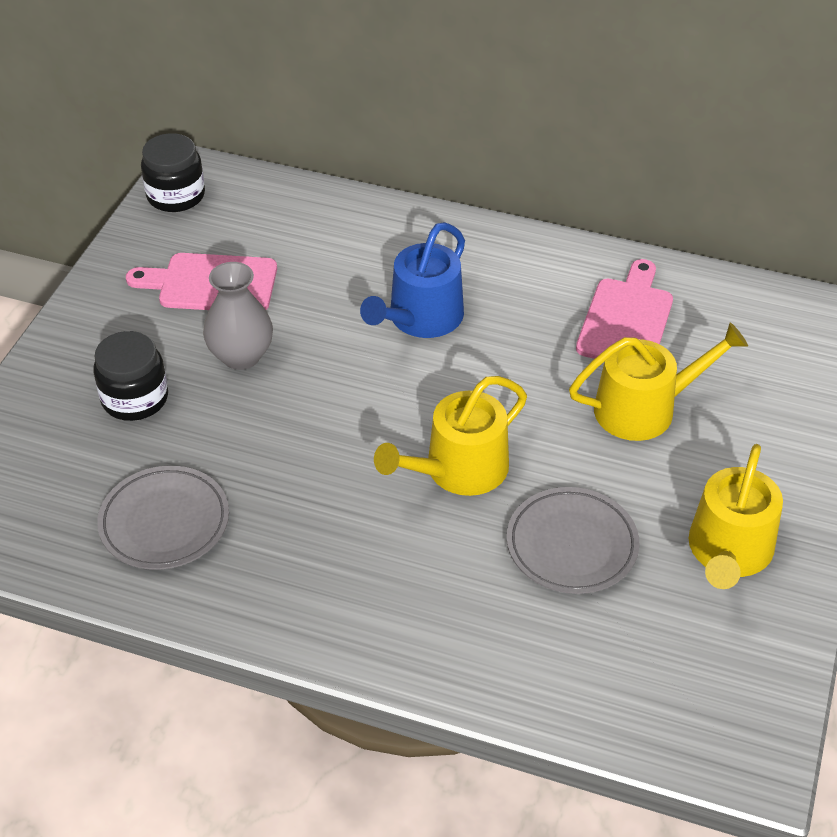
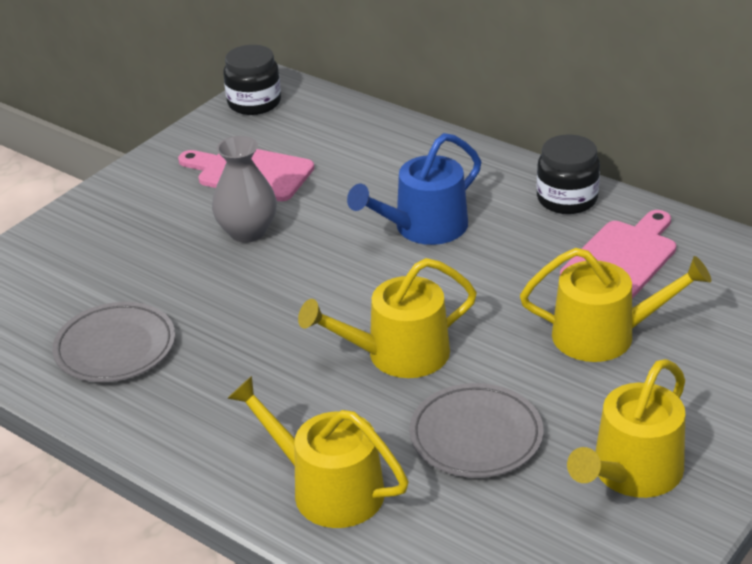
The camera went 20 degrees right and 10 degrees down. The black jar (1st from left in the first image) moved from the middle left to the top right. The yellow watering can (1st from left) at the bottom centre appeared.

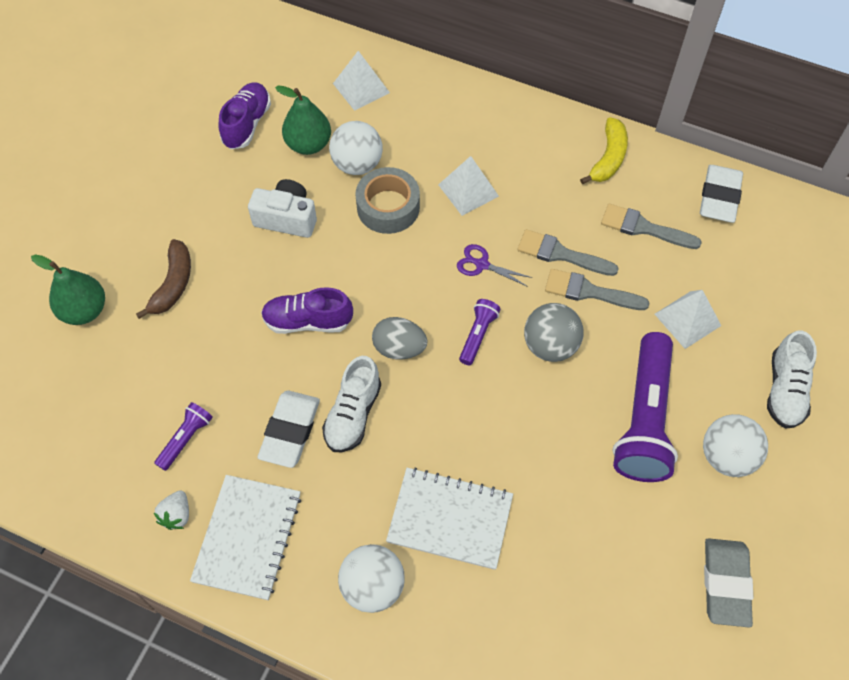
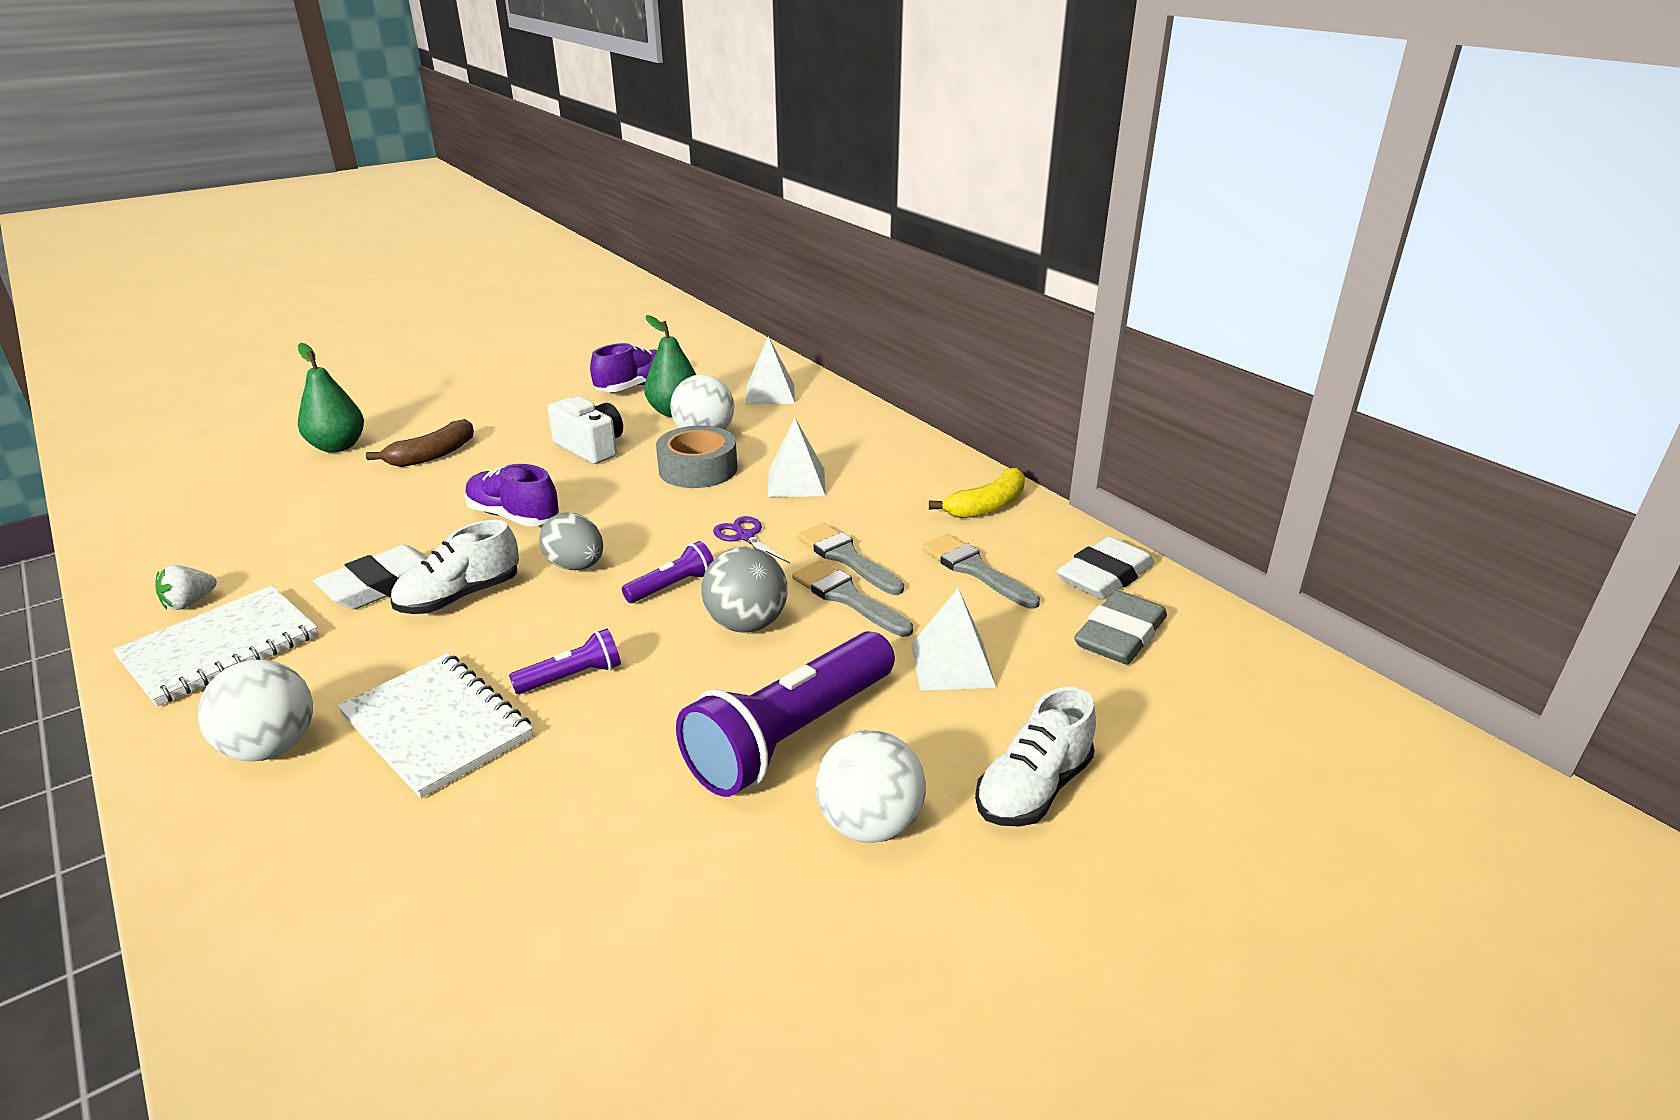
The camera went 30 degrees right and 30 degrees down. The purple flashlight (1st from left) moved from the middle left to the centre. The grey eraser moved from the bottom right to the middle right.

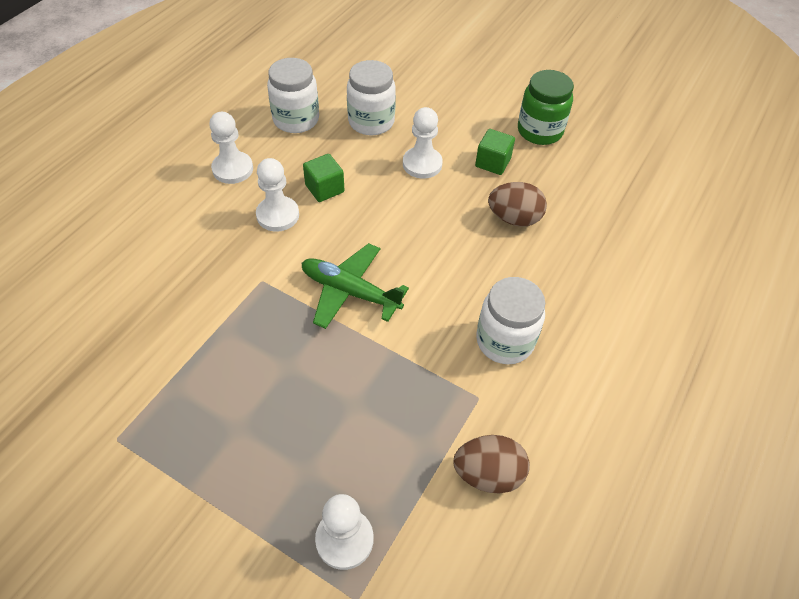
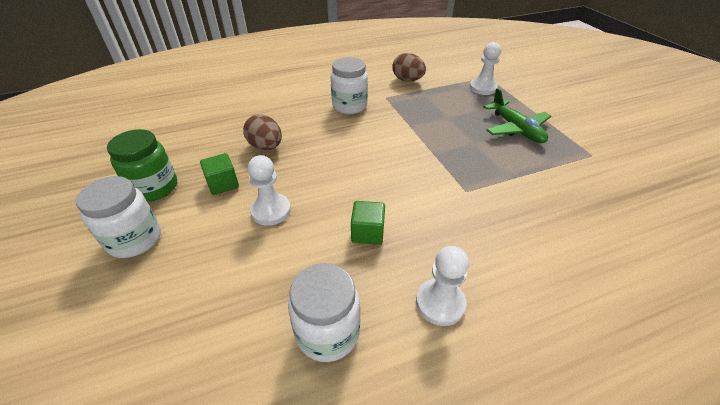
The camera went 140 degrees left and 10 degrees down. The white jar (2nd from left in the first image) moved from the top centre to the middle left. The white pawn (2nd from left) at the top centre disappeared. The green plane moved from the centre to the top right.

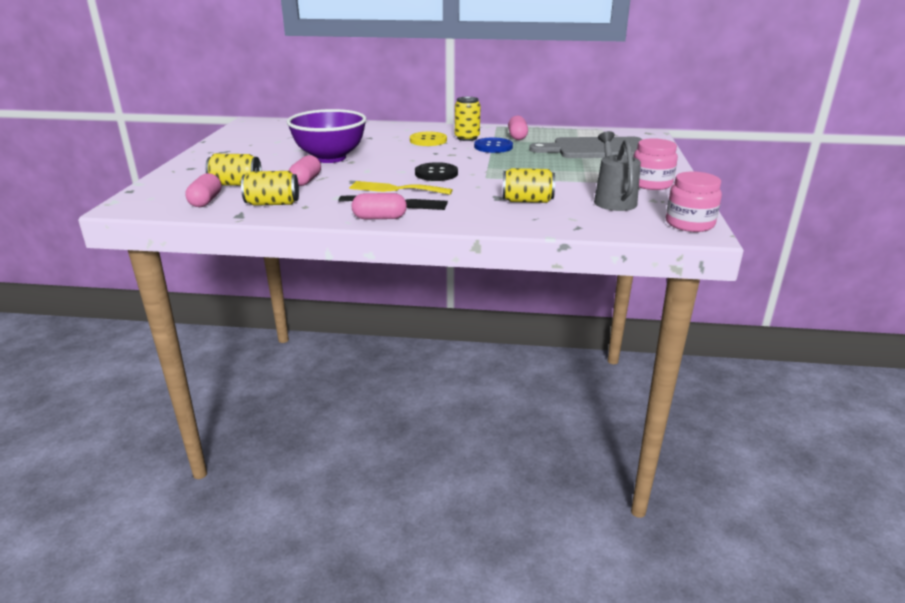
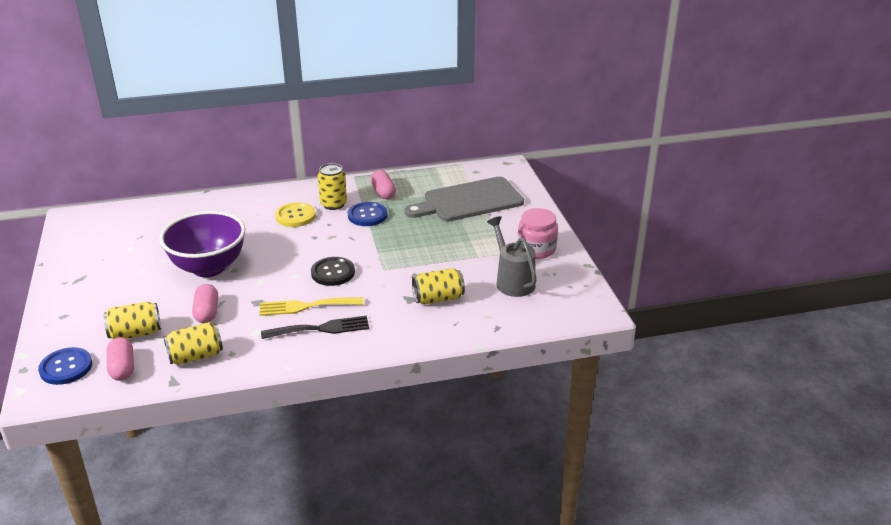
The camera went 20 degrees left and 5 degrees up. The pink jar (2nd from left) at the middle right disappeared. The pink capsule (3rd from left) at the centre disappeared. The blue button (1st from left) at the bottom left appeared.

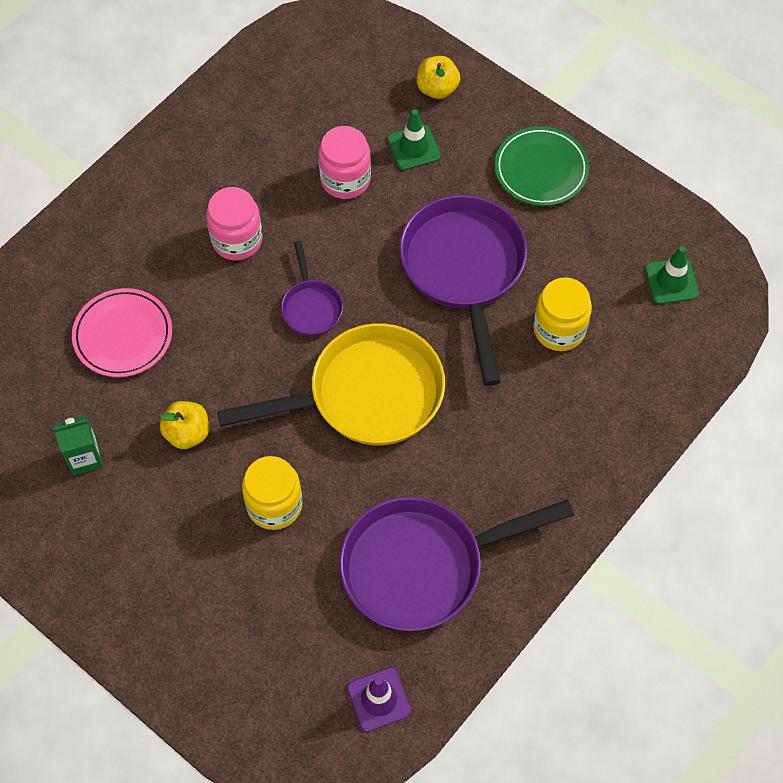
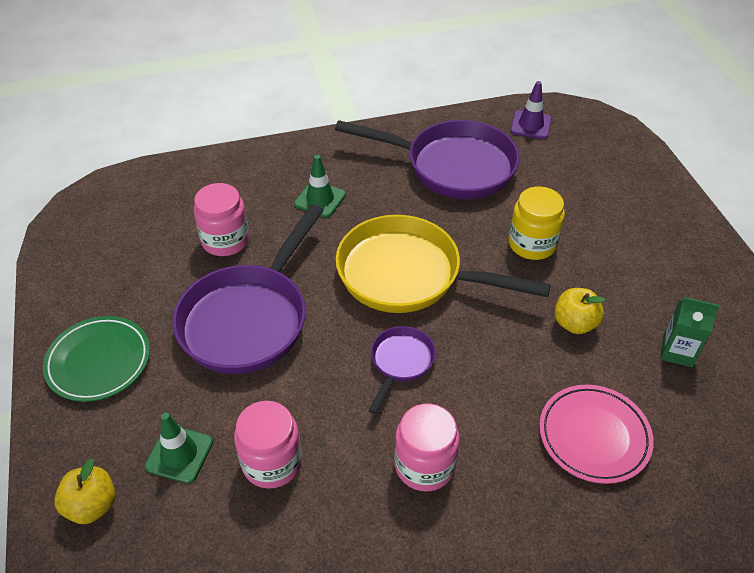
The camera went 145 degrees left and 15 degrees down. The green traffic cone (2nd from left) moved from the middle right to the top centre. The yellow jar (2nd from left) at the middle right became the pink jar (1st from left) at the middle left.

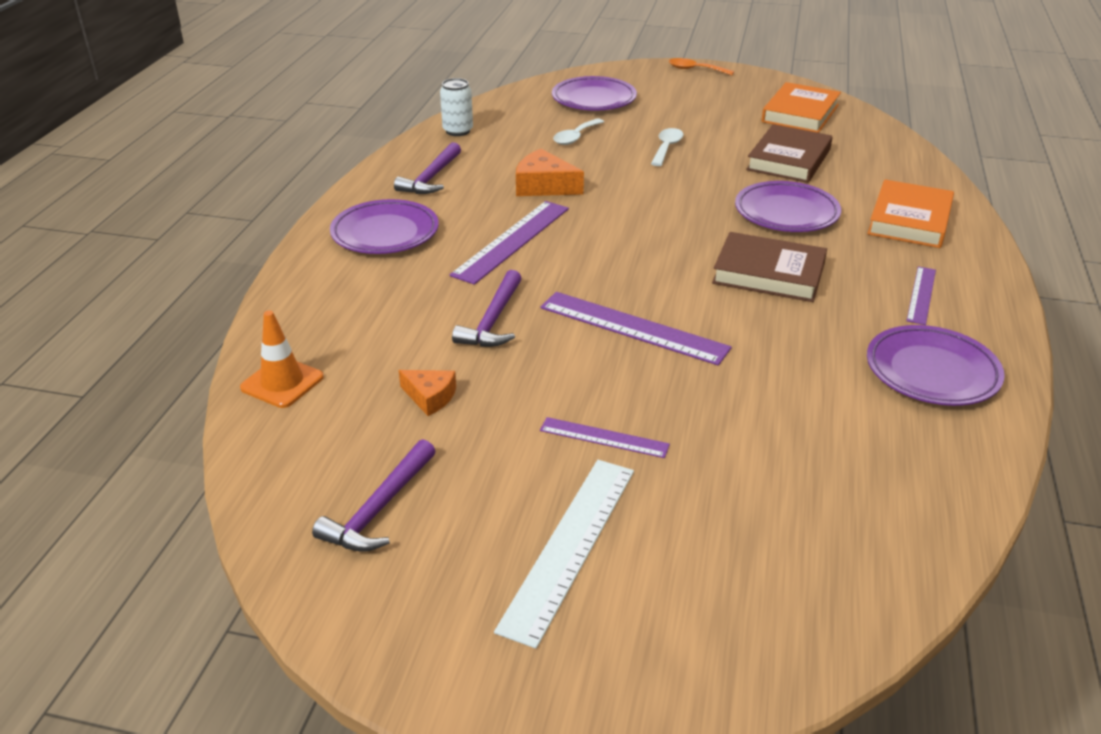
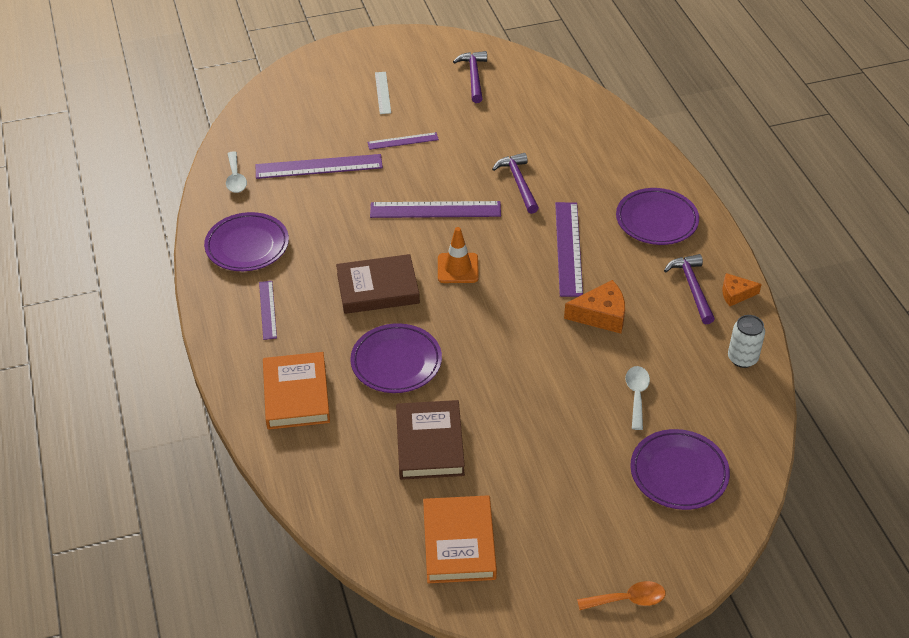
The camera went 150 degrees right and 10 degrees up. The white spoon (2nd from left in the first image) moved from the top centre to the top left. The orange traffic cone moved from the middle left to the centre. The orange cheese (1st from left in the first image) moved from the centre to the middle right. The white ruler at the bottom centre changed to 0.57 times the size. The purple ruler (2nd from left) at the top centre appeared.

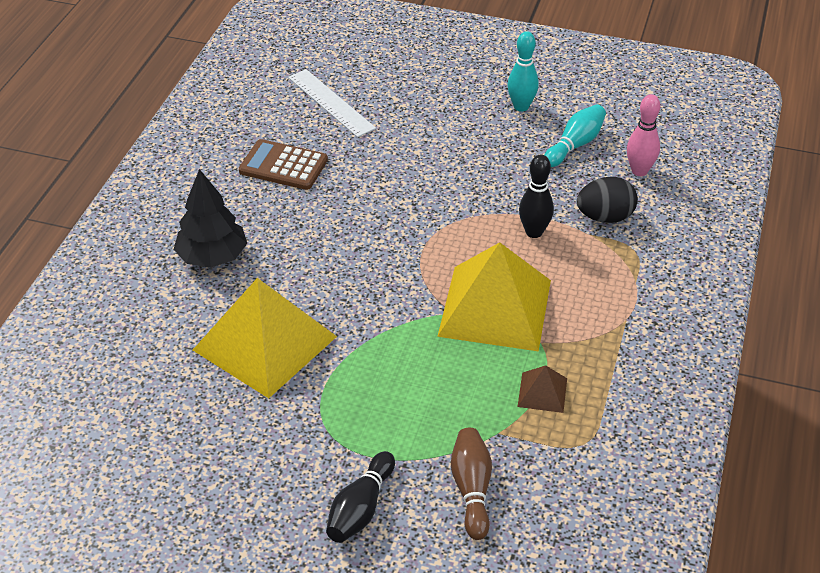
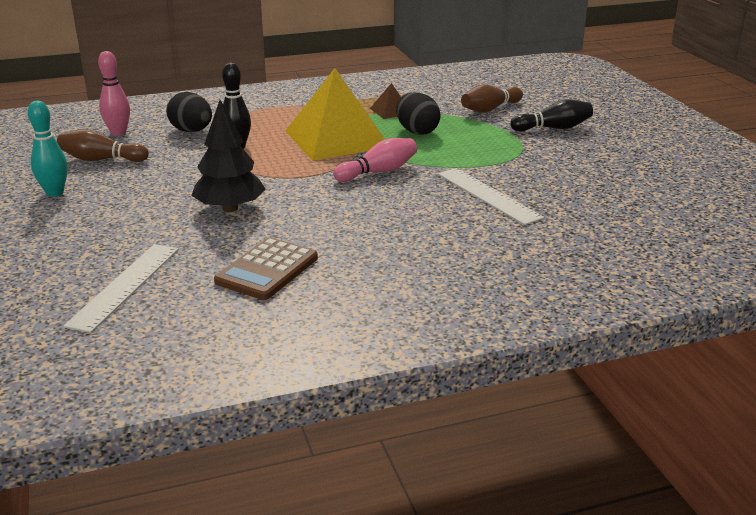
The camera went 125 degrees left and 15 degrees down. The turquoise bowling pin (2nd from left) at the top right became the brown bowling pin (1st from left) at the top left. The brown calculator at the top centre turned 45 degrees clockwise. The black tree moved from the middle left to the top left. The yellow pyramid (1st from left) at the middle left was replaced by the white ruler (2nd from left) at the centre. The black egg (2nd from left) at the top centre appeared. The pink bowling pin (2nd from left) at the top centre appeared.

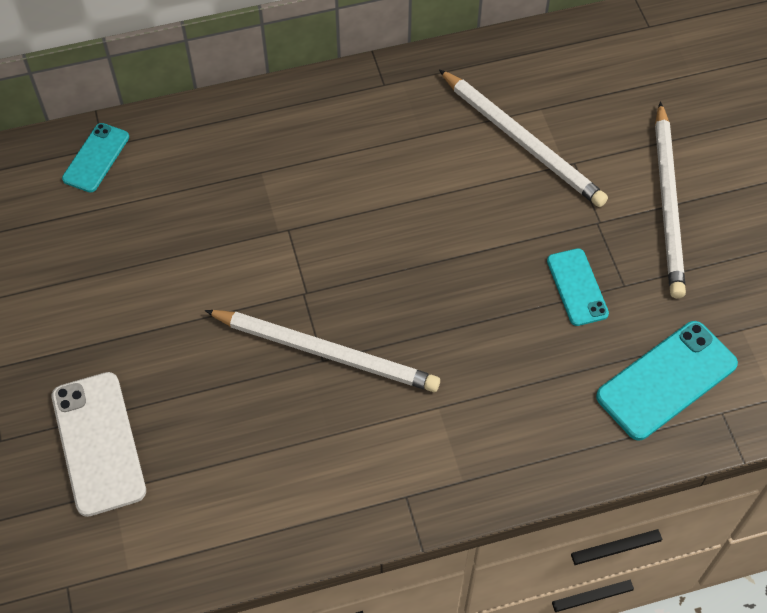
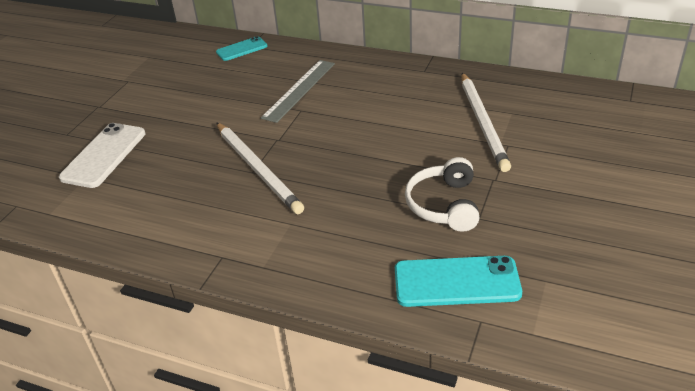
The camera went 40 degrees right and 20 degrees down. The white pencil (3rd from left) at the top right disappeared. The turquoise phone (2nd from left) at the middle right was replaced by the white headphones at the centre. The grey ruler at the top centre appeared.

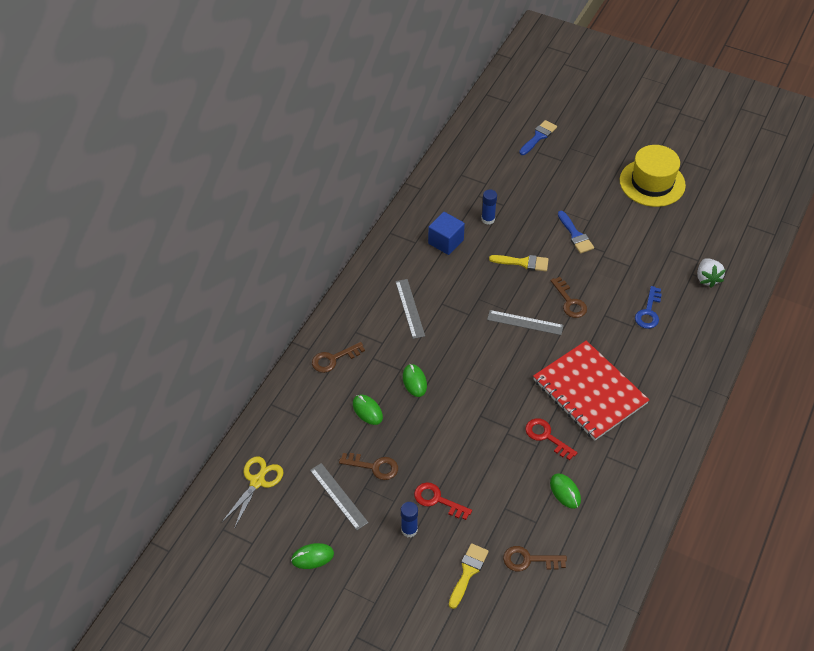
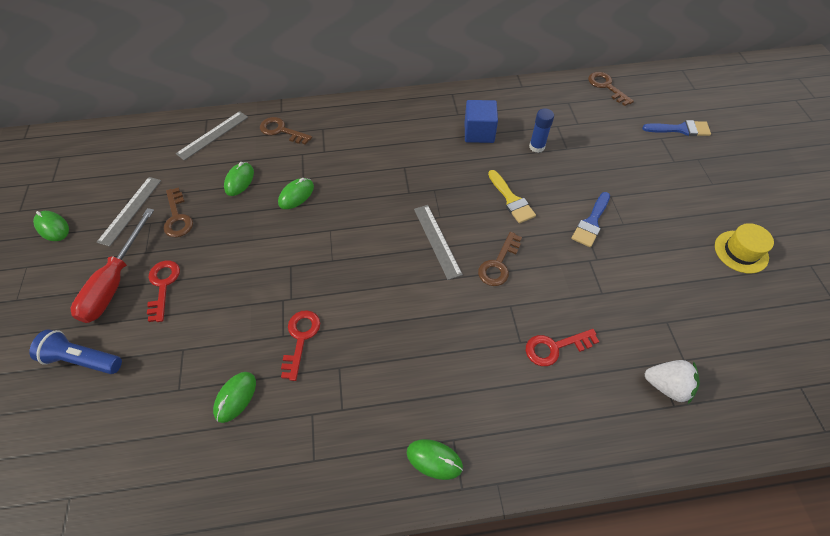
The camera went 55 degrees right and 5 degrees up. The yellow hat at the top right changed to 0.57 times the size. The white strawberry at the middle right turned 120 degrees counterclockwise. The grey ruler (2nd from left) moved from the centre to the top left. The blue key at the middle right became the red key (3rd from left) at the middle right. The red notebook at the middle right disappeared. The yellow scissors at the bottom left disappeared. The blue glue stick (1st from left) at the bottom centre was replaced by the red screwdriver at the middle left. The yellow brush (1st from left) at the bottom centre was replaced by the blue flashlight at the middle left. The brown key (3rd from left in the first image) moved from the bottom centre to the top right. The green mouse (5th from left) at the bottom centre appeared.

